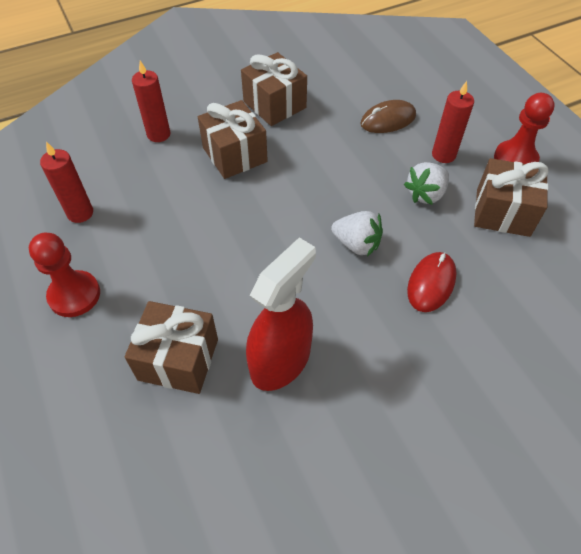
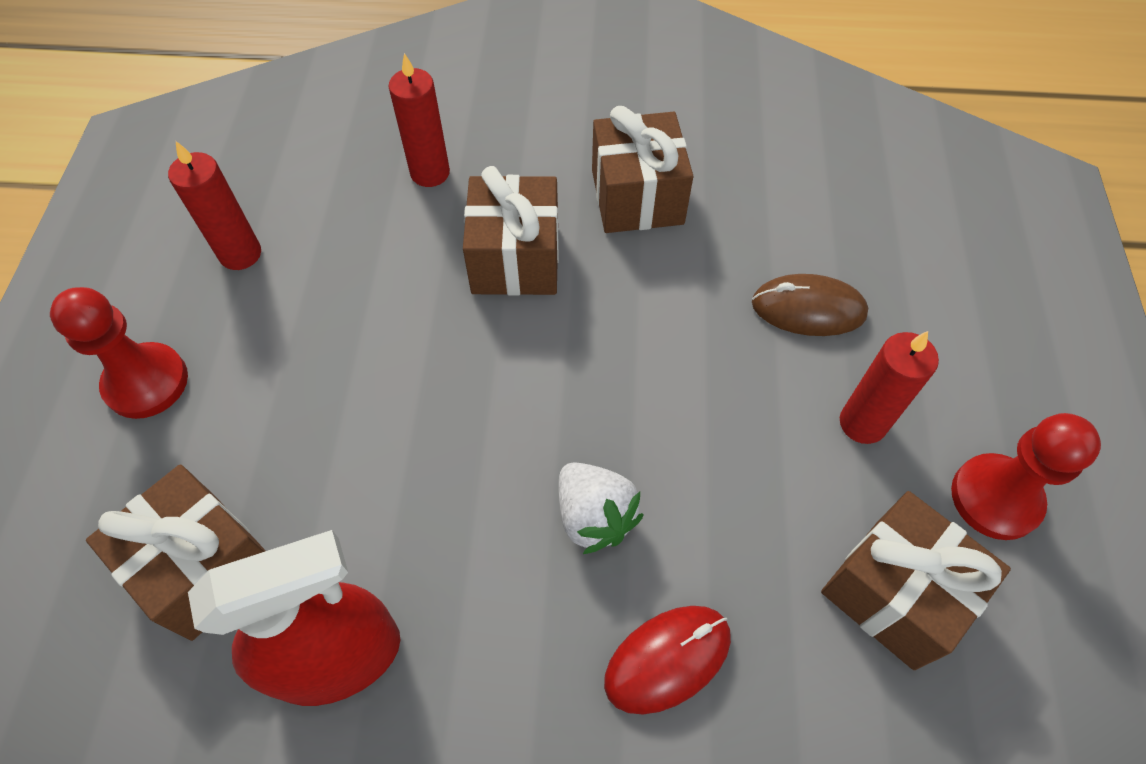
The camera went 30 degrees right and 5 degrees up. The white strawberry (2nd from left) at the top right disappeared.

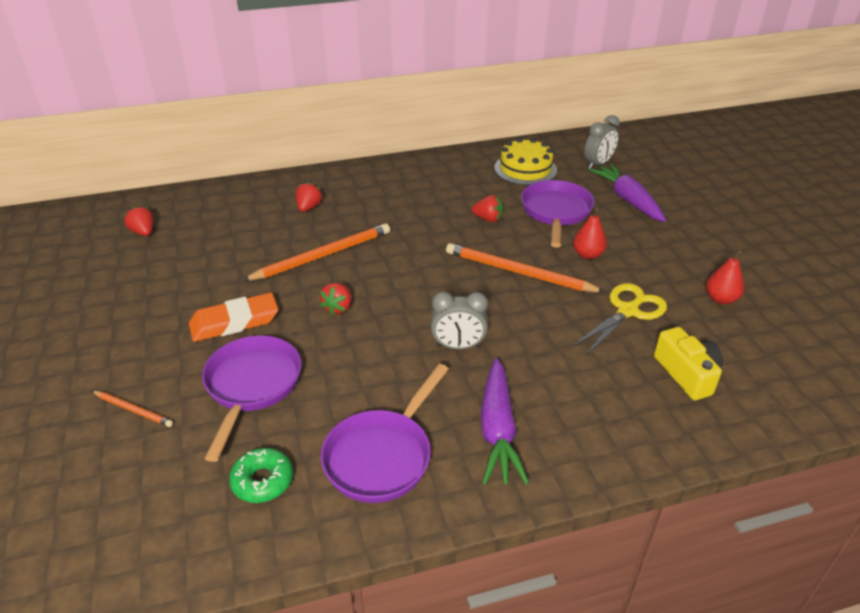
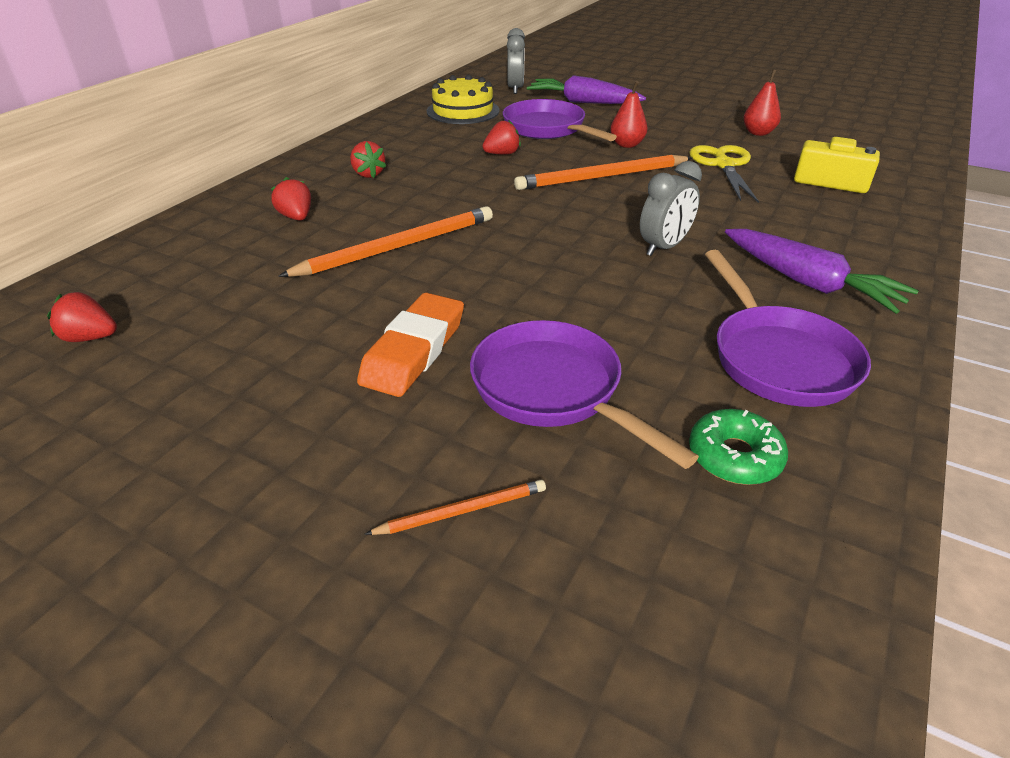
The camera went 45 degrees left and 0 degrees up. The orange pencil (2nd from left in the first image) at the centre turned 45 degrees clockwise. The red strawberry (3rd from left) moved from the centre to the top centre.

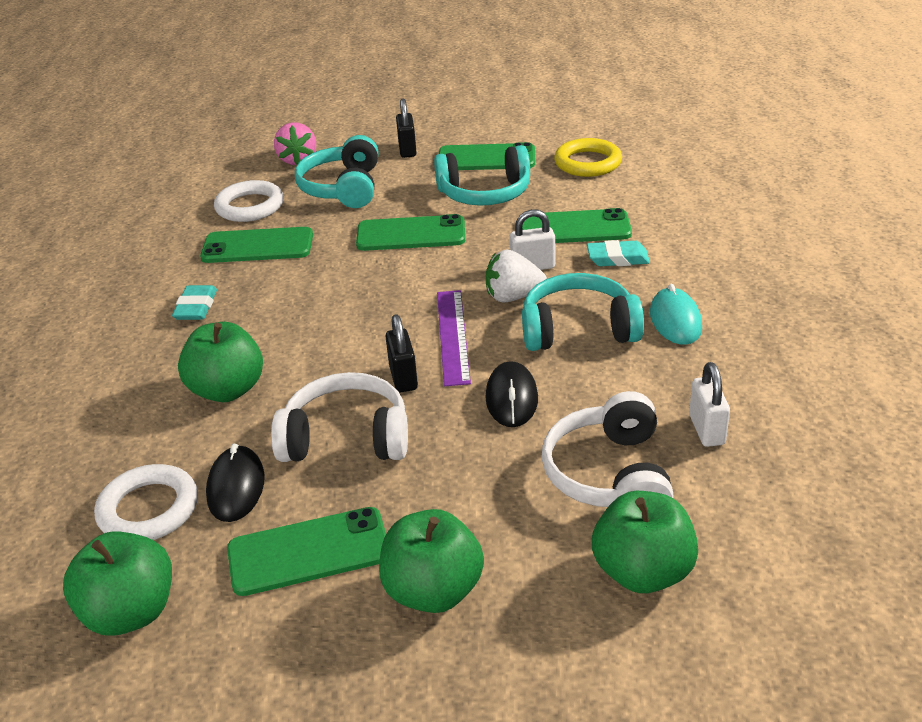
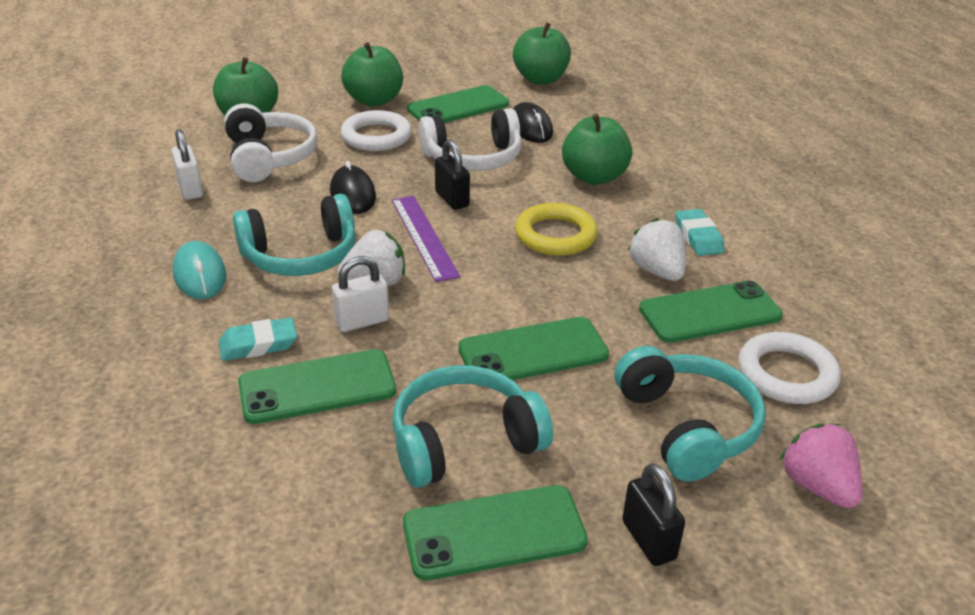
The camera went 160 degrees right and 0 degrees up. The yellow ring moved from the top centre to the centre. The white ring (1st from left) moved from the bottom left to the top centre. The white strawberry (2nd from left) at the middle right appeared.

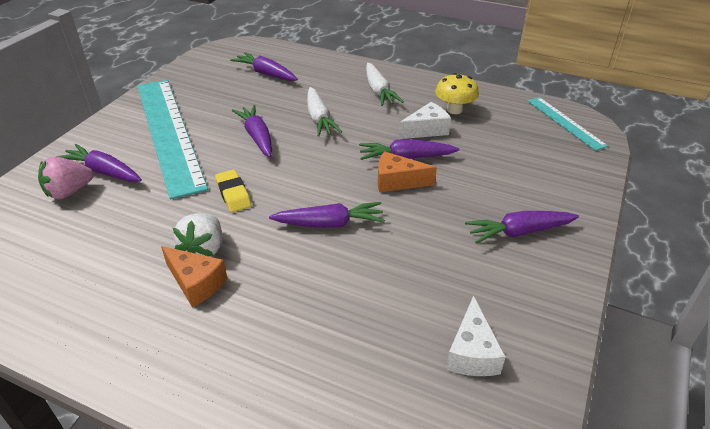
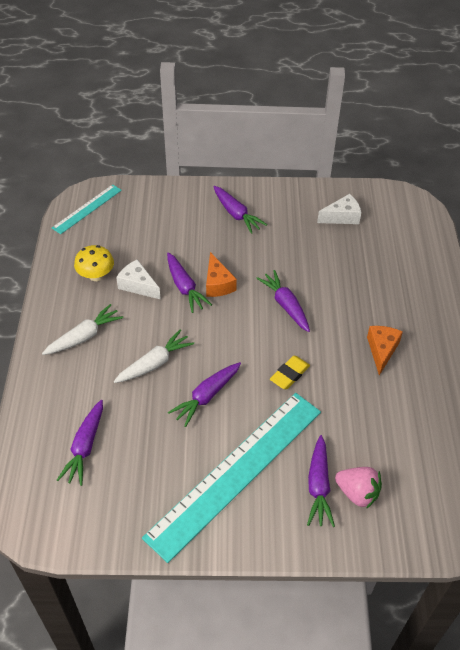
The camera went 115 degrees left and 10 degrees up. The white strawberry at the middle left disappeared.

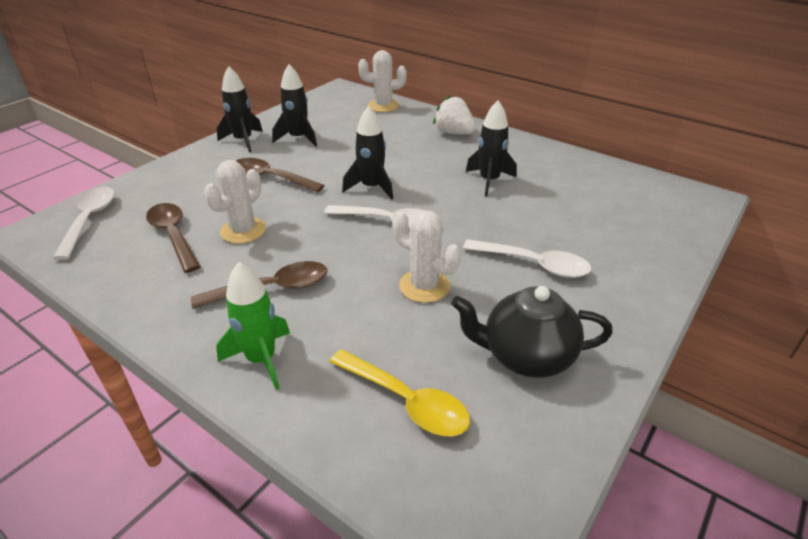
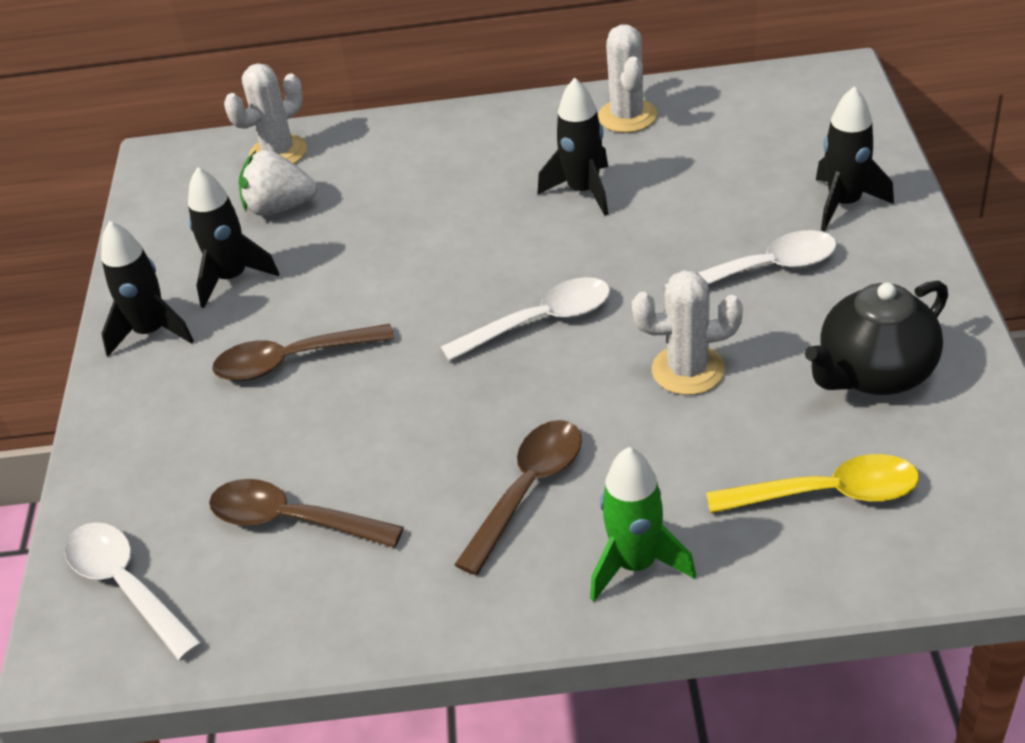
The camera went 35 degrees left and 5 degrees up. The white strawberry moved from the top centre to the top left. The black rocket (3rd from left in the first image) moved from the top centre to the top right. The white cactus (1st from left in the first image) moved from the middle left to the top centre.

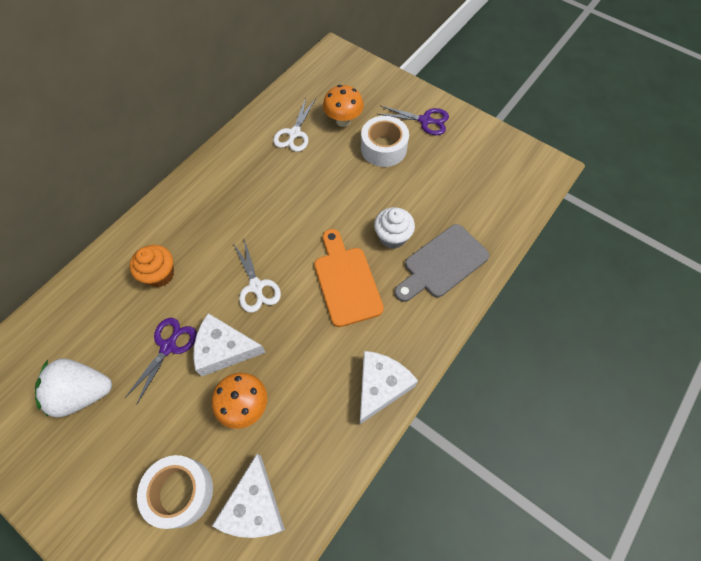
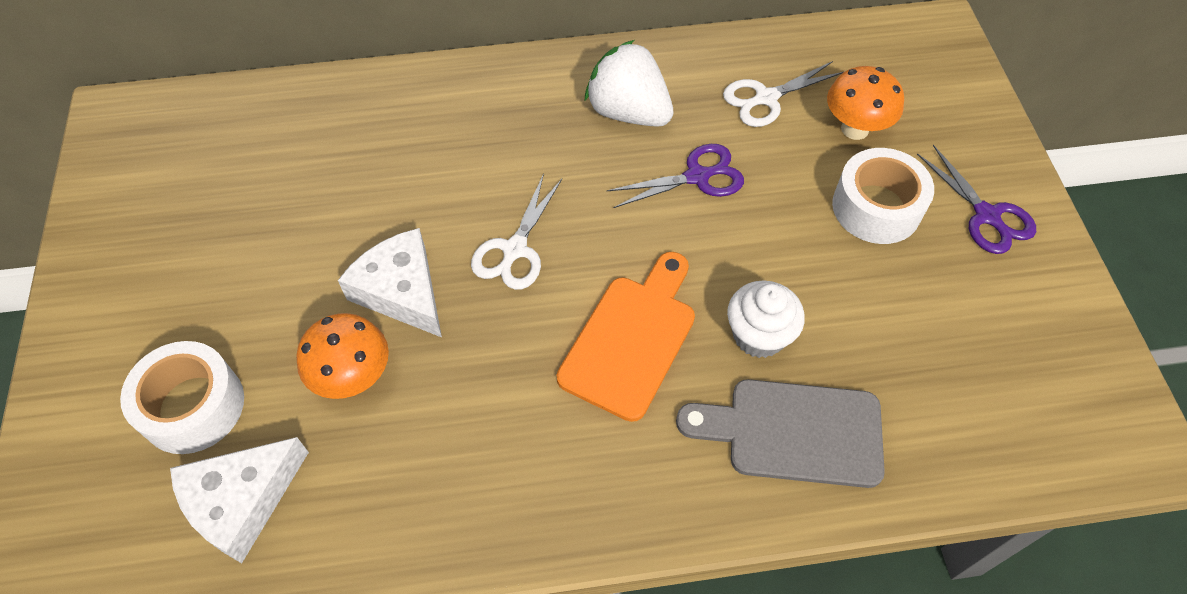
The camera went 45 degrees right and 5 degrees down. The orange cupcake at the middle left disappeared. The purple scissors (1st from left) moved from the middle left to the top centre. The white cheese (3rd from left) at the bottom centre disappeared. The white strawberry moved from the bottom left to the top centre.

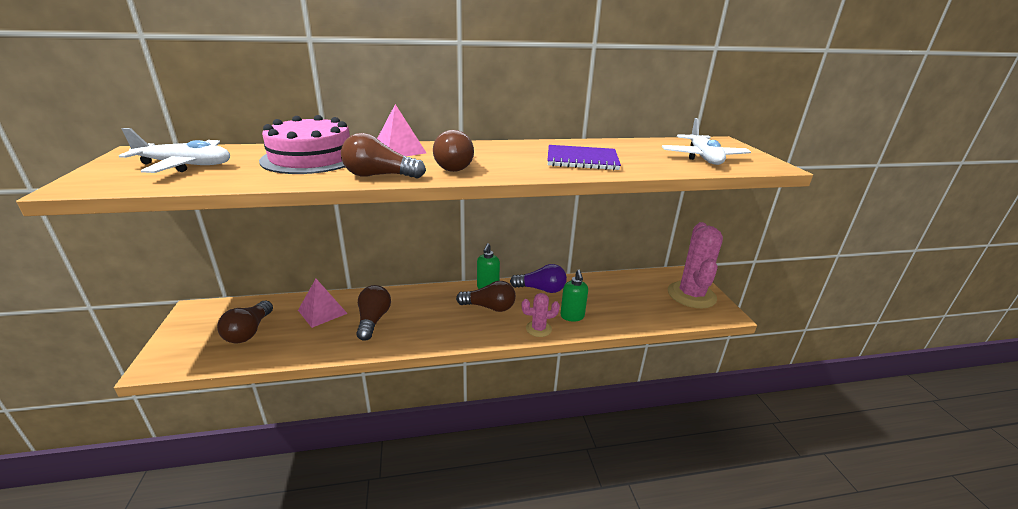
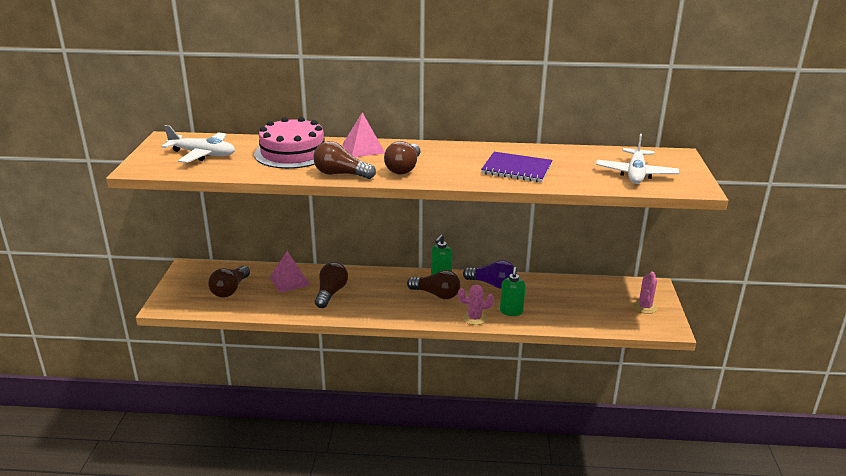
The camera went 15 degrees right and 0 degrees up. The pink cactus (2nd from left) at the middle right changed to 0.49 times the size.

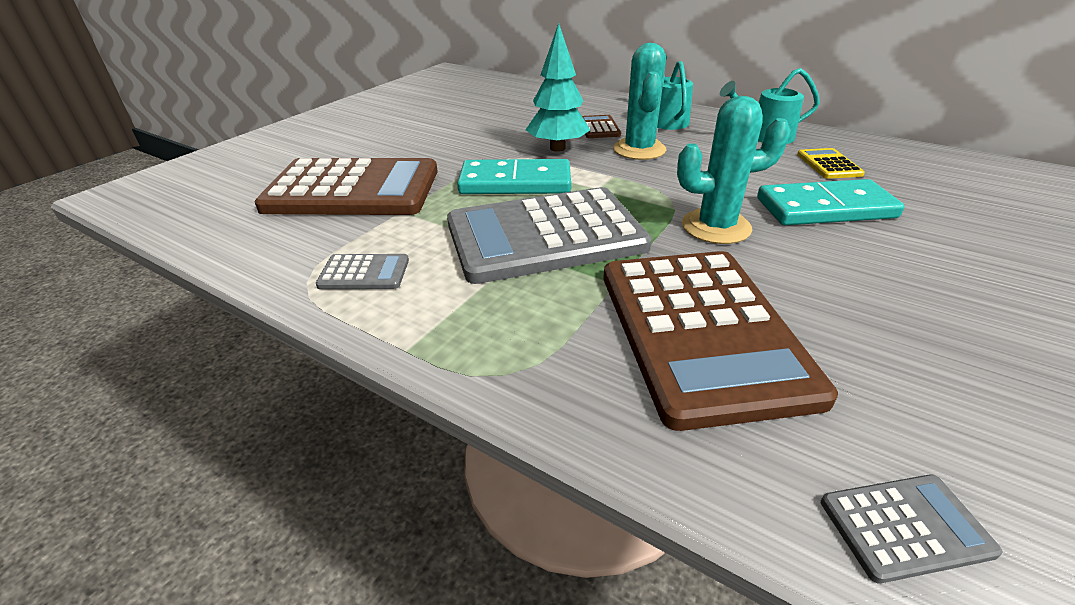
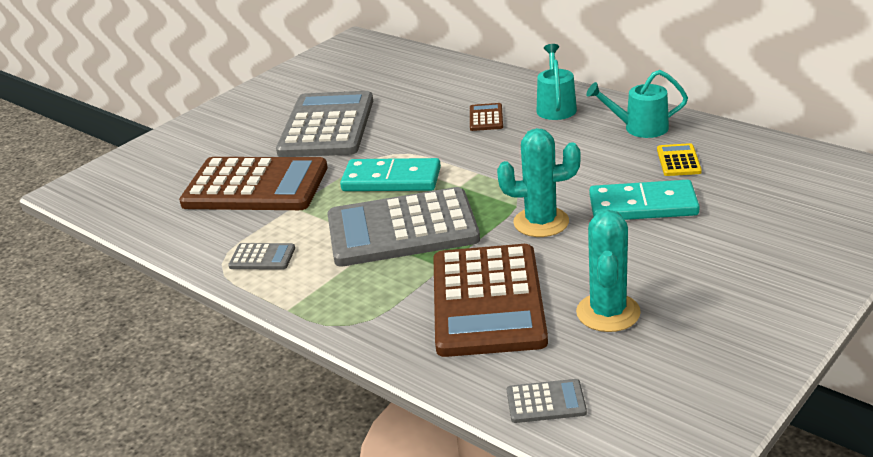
The camera went 10 degrees right and 5 degrees down. The turquoise tree at the top centre disappeared. The turquoise cactus (1st from left in the first image) moved from the top centre to the middle right. The grey calculator (2nd from left) at the top centre appeared.

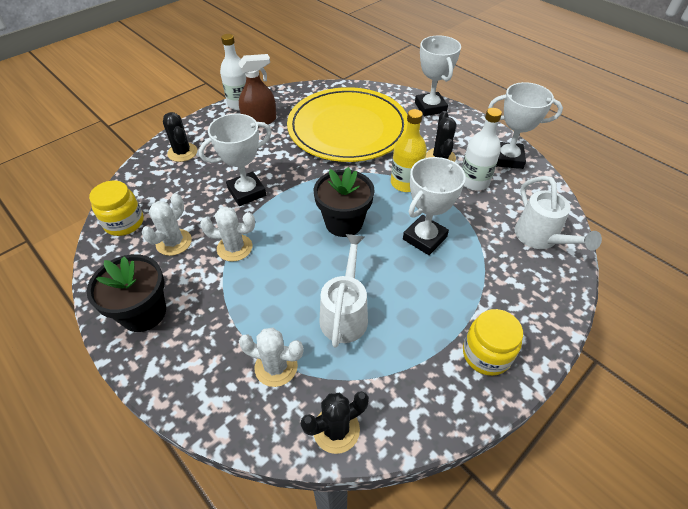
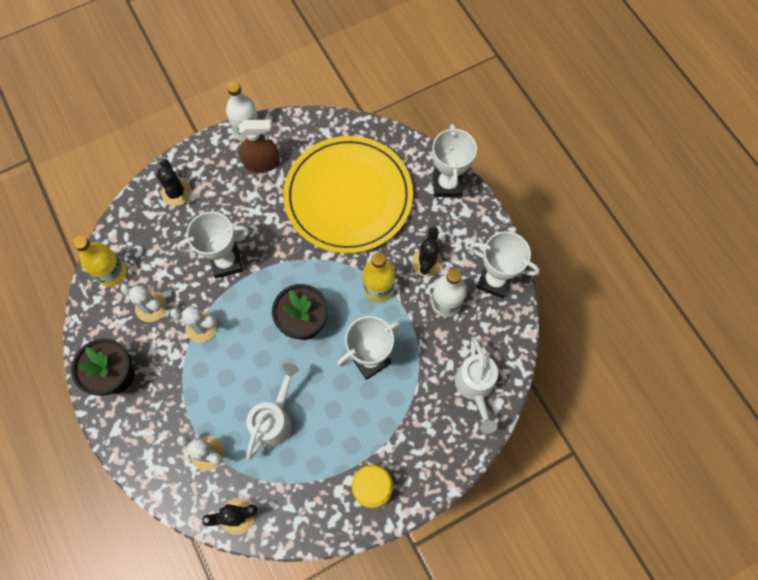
The camera went 15 degrees right and 20 degrees up. The yellow jar (1st from left) at the middle left was replaced by the yellow bottle (1st from left) at the middle left. The white cactus (1st from left) at the middle left turned 75 degrees clockwise.

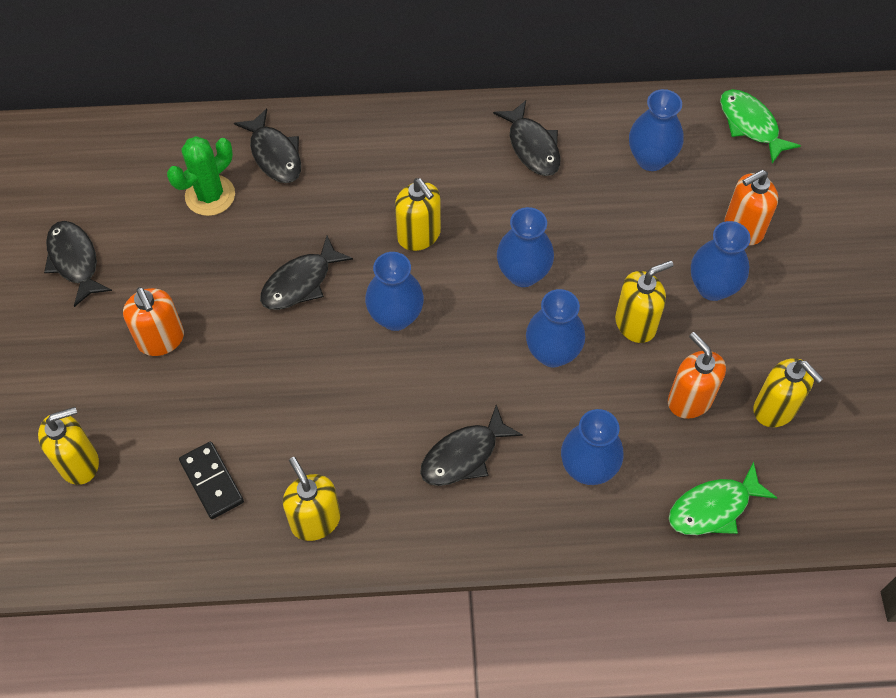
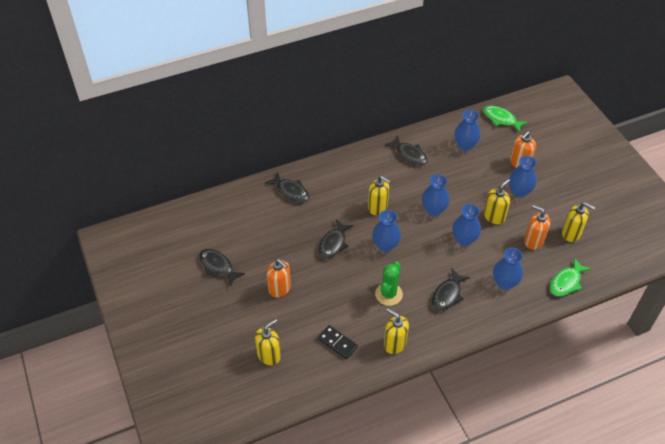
The camera went 20 degrees left and 10 degrees down. The green cactus moved from the top left to the centre.

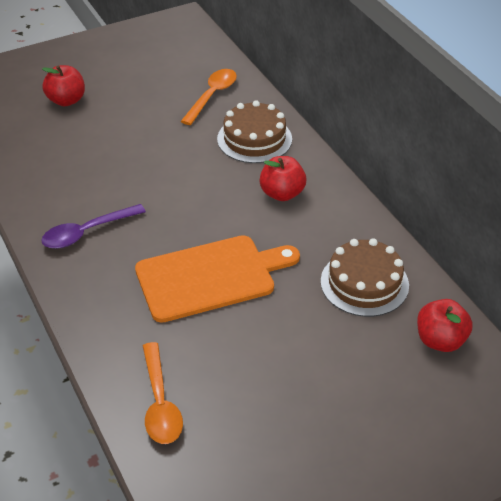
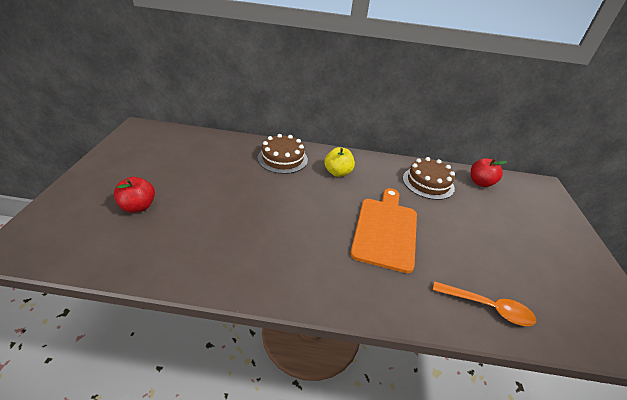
The camera went 60 degrees left and 5 degrees down. The orange spoon (2nd from left) at the top centre disappeared. The red apple (2nd from left) at the centre became the yellow apple at the centre. The purple spoon at the middle left disappeared.

